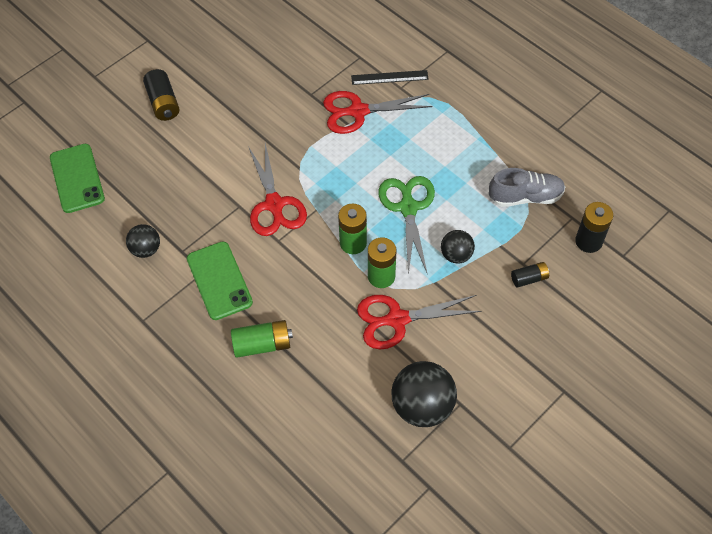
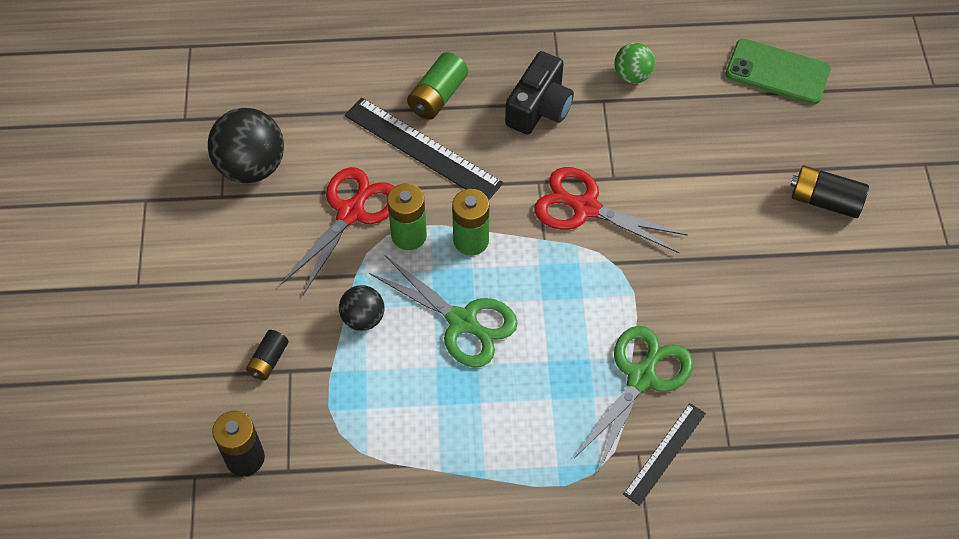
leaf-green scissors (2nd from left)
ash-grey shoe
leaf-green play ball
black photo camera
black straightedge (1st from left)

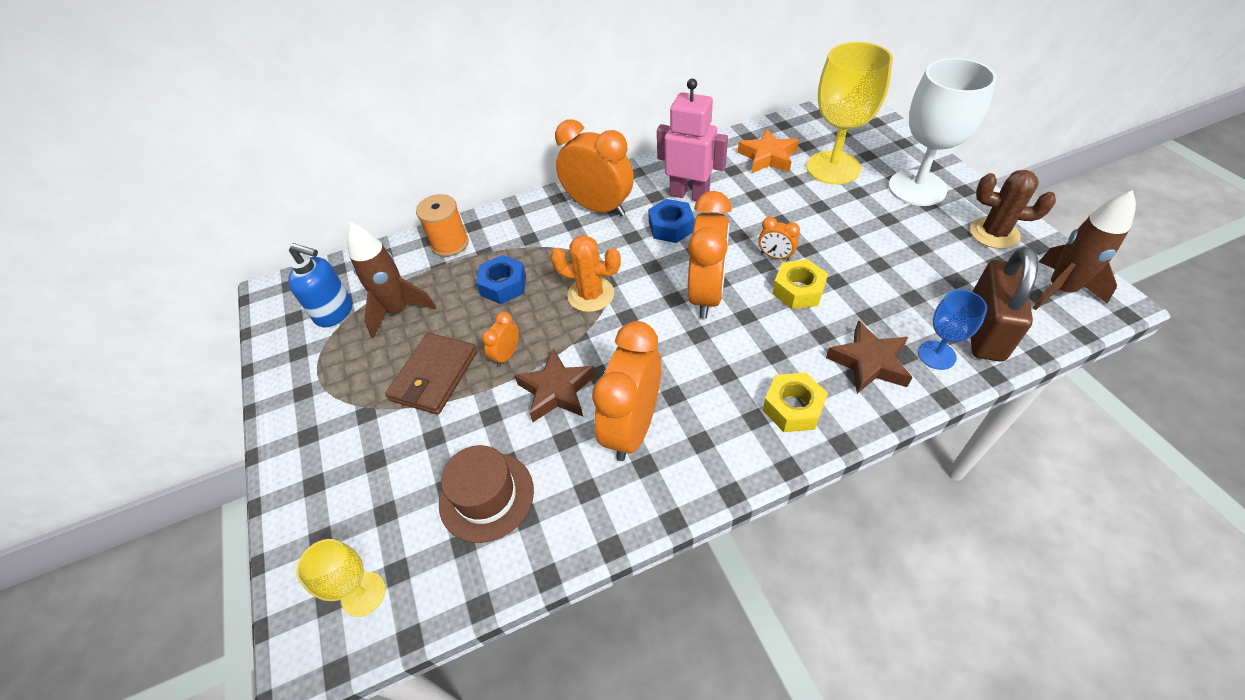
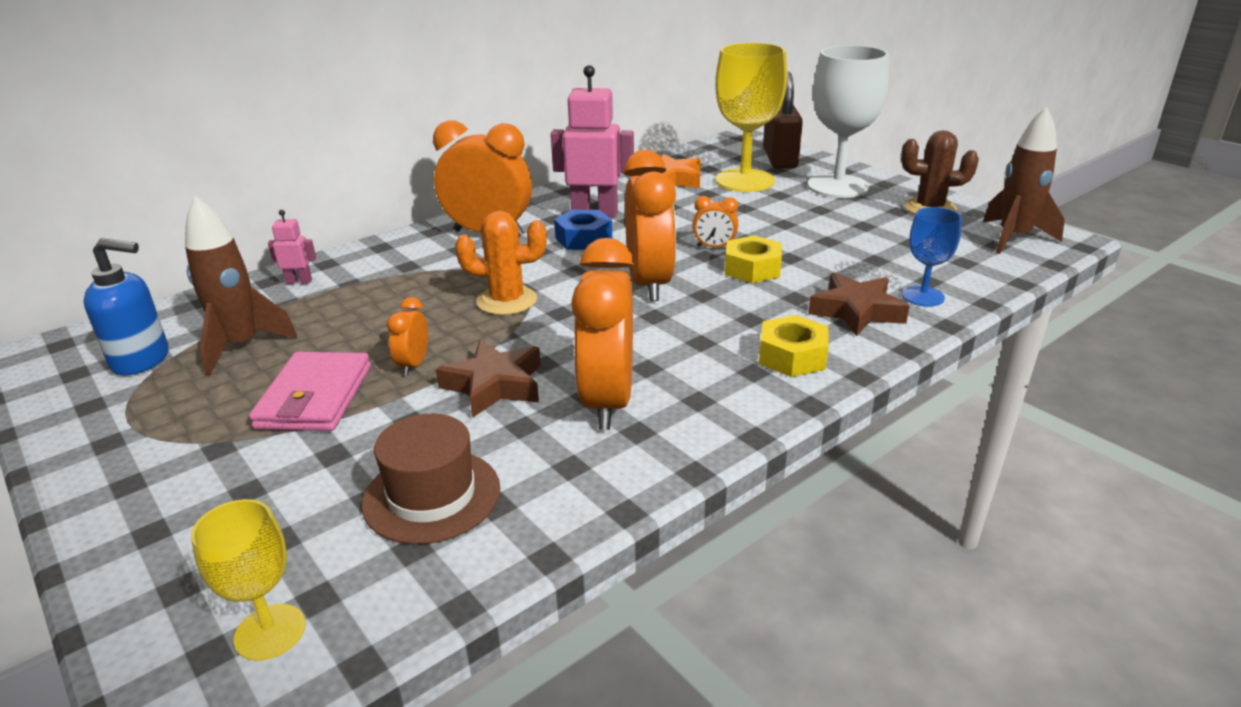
rose-pink robot (1st from left)
dark brown padlock
cobalt hex nut (1st from left in the first image)
rose-pink wallet

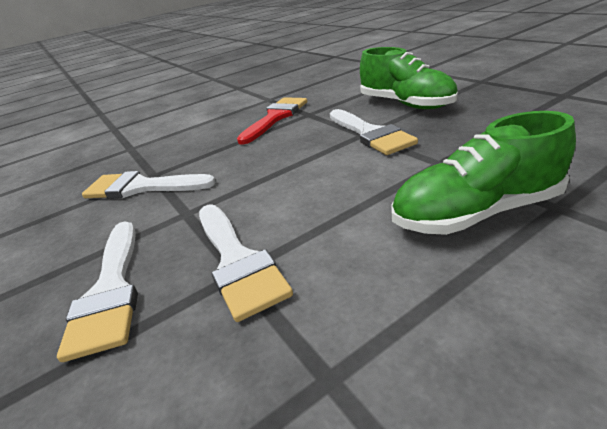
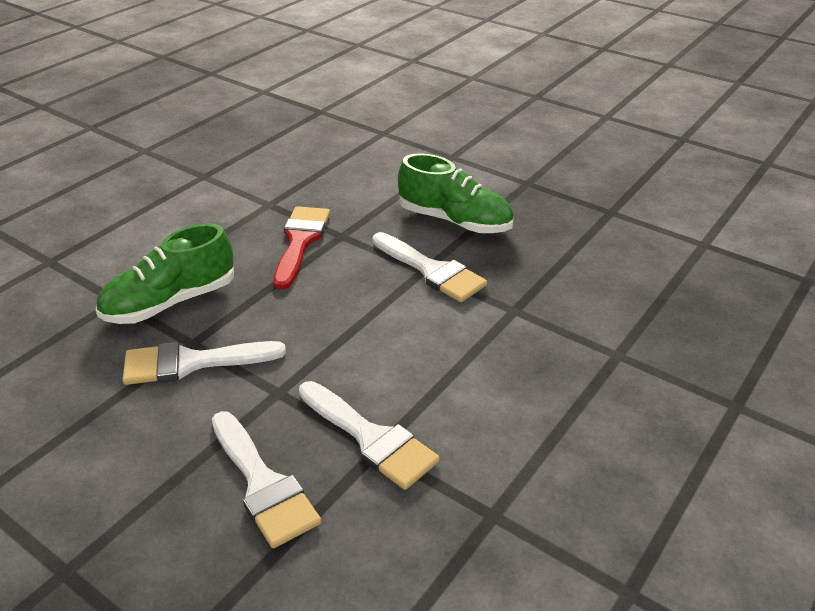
leaf-green shoe (1st from left)

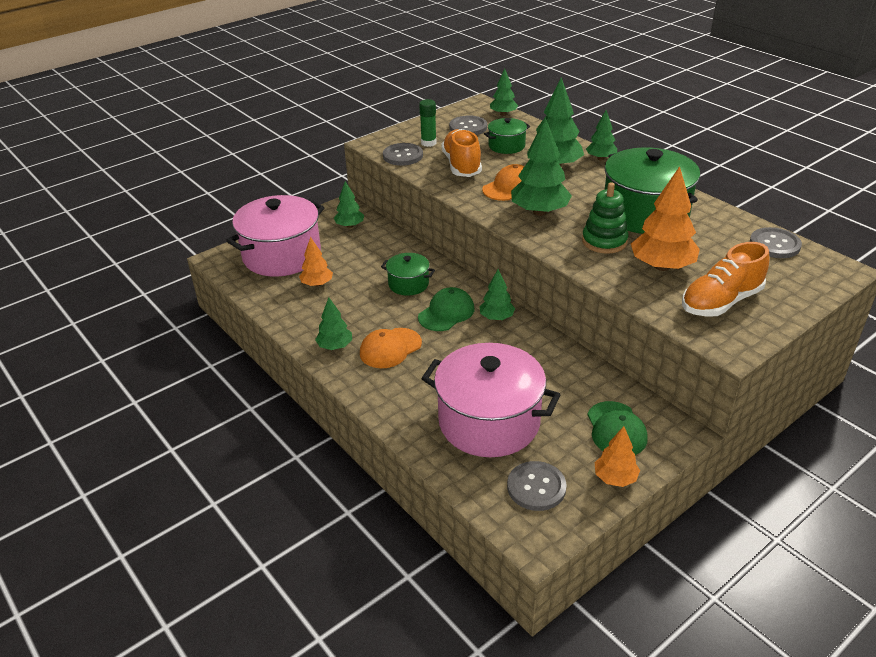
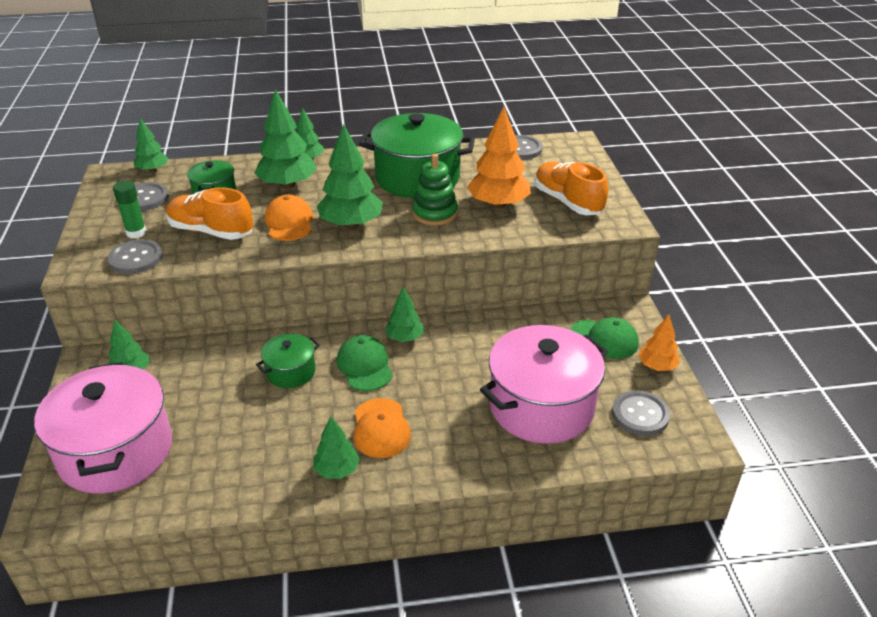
bright orange toy tree (1st from left in the first image)
bright orange shoe (2nd from left)

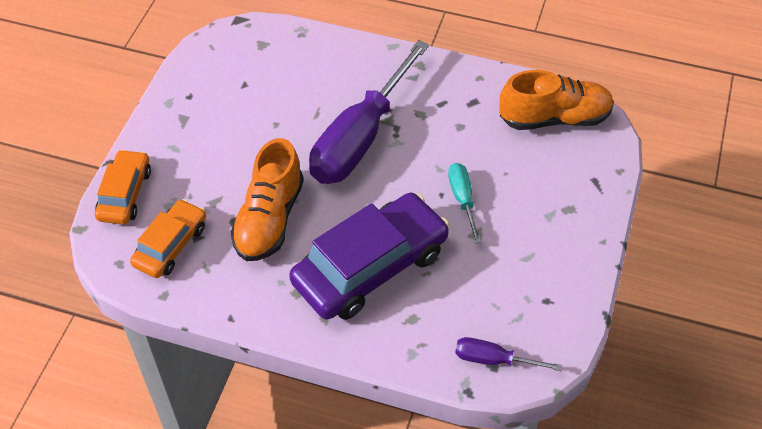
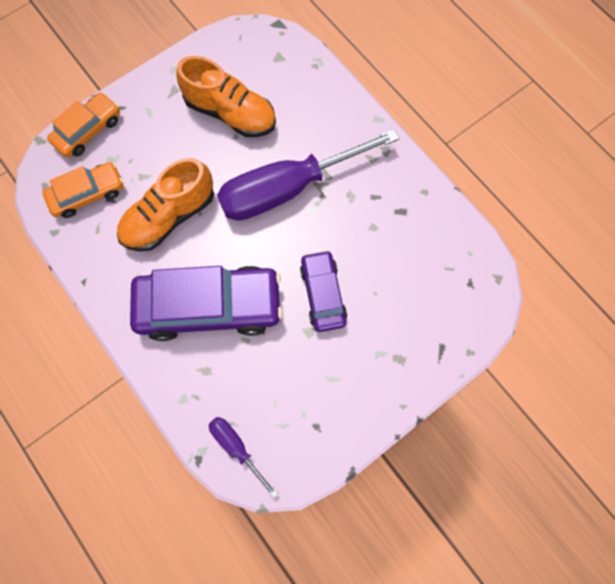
bright orange shoe (2nd from left)
violet automobile (2nd from left)

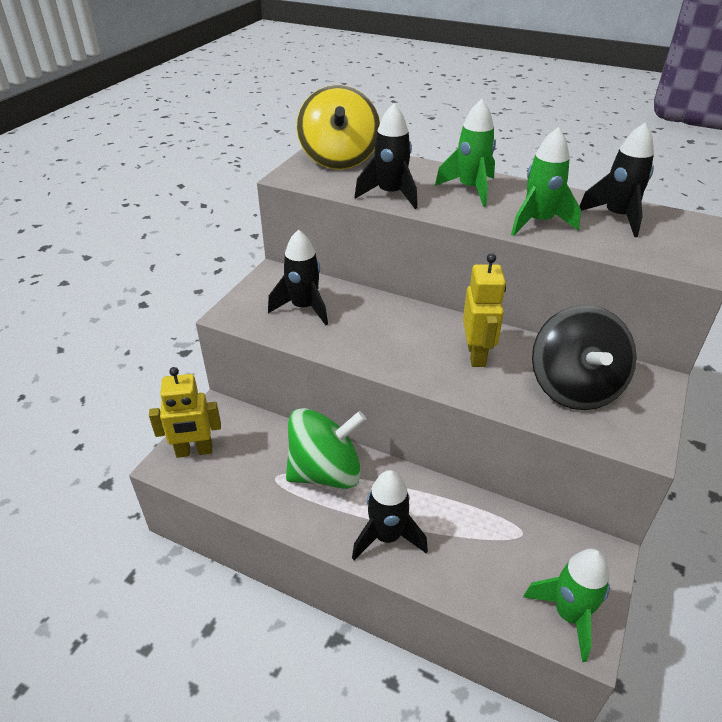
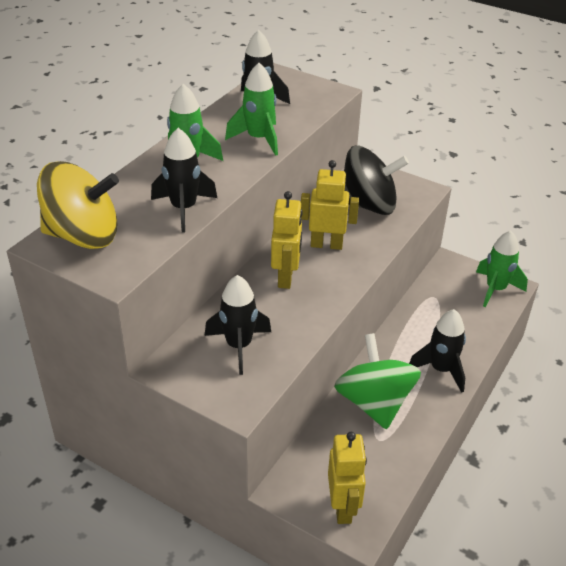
golden robot (1st from left)

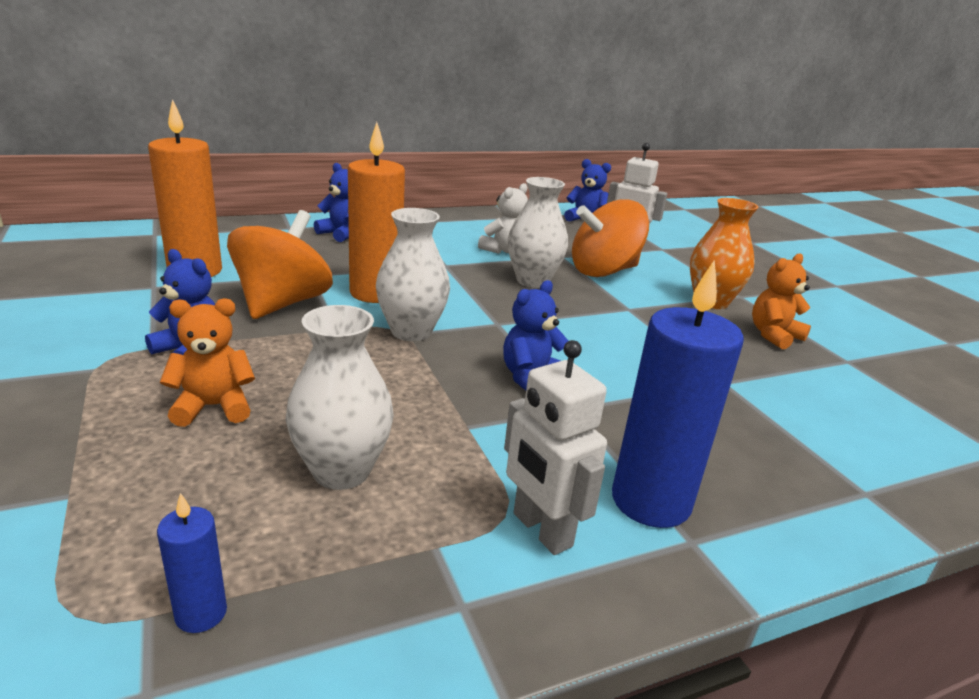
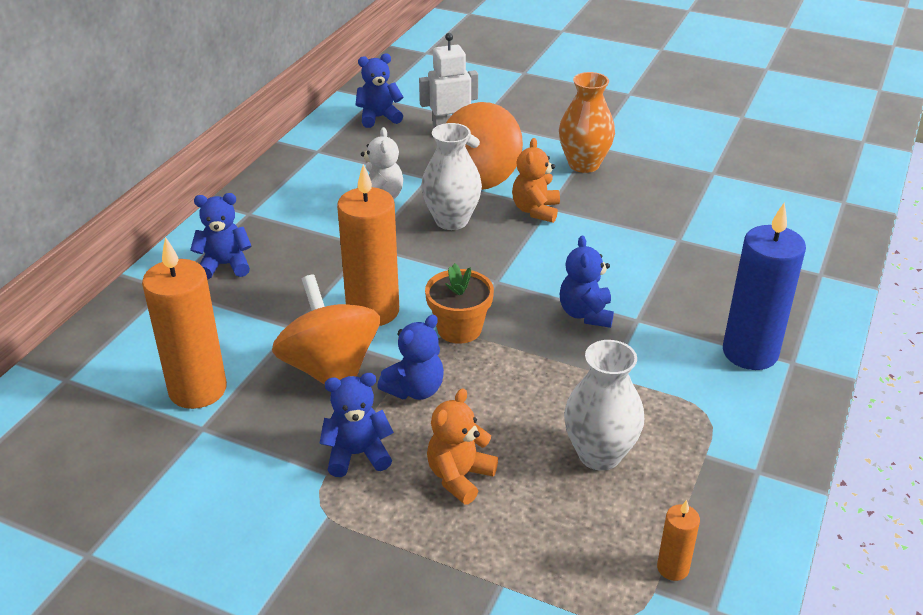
bright orange potted plant
bright orange teddy bear (2nd from left)
snow-white robot (1st from left in the first image)
bright orange candle (3rd from left)
cobalt teddy bear (4th from left)

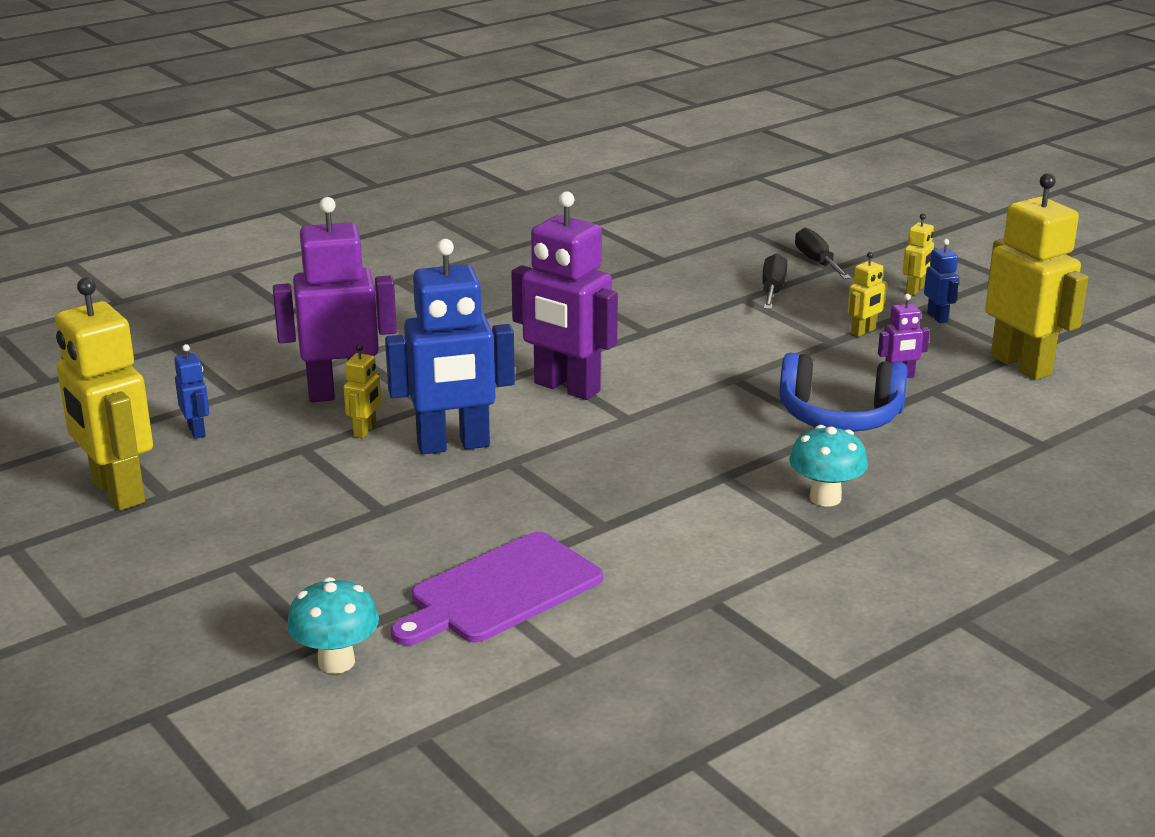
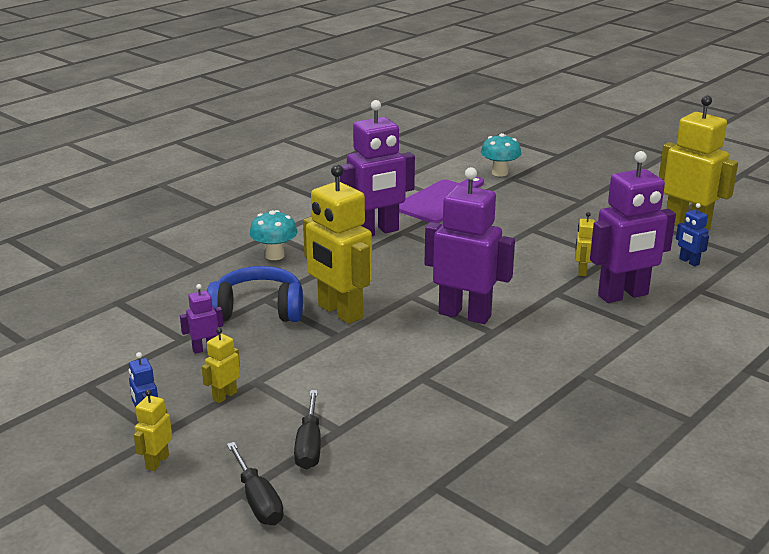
golden robot (3rd from left)
cobalt robot (2nd from left in the first image)
violet robot (2nd from left)

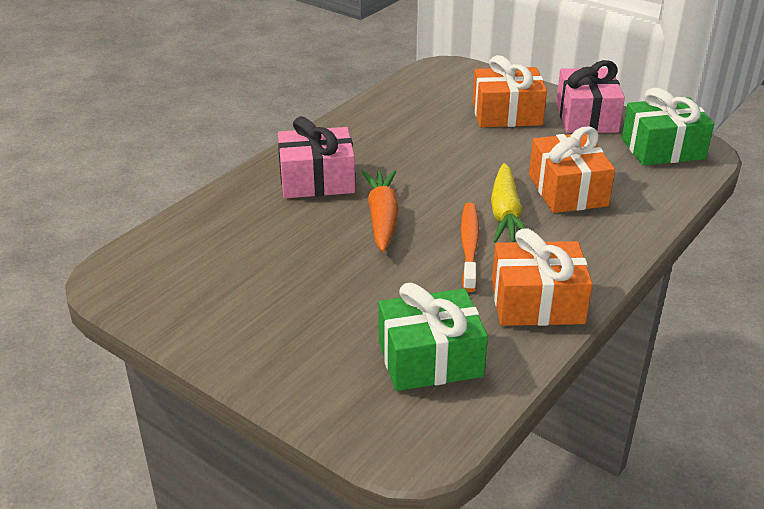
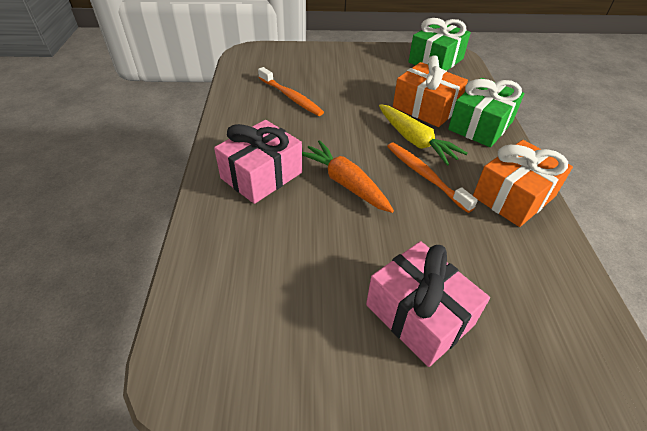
bright orange wrapped gift (1st from left in the first image)
rose-pink wrapped gift (2nd from left)
leaf-green wrapped gift (2nd from left)
bright orange tooth brush (1st from left)

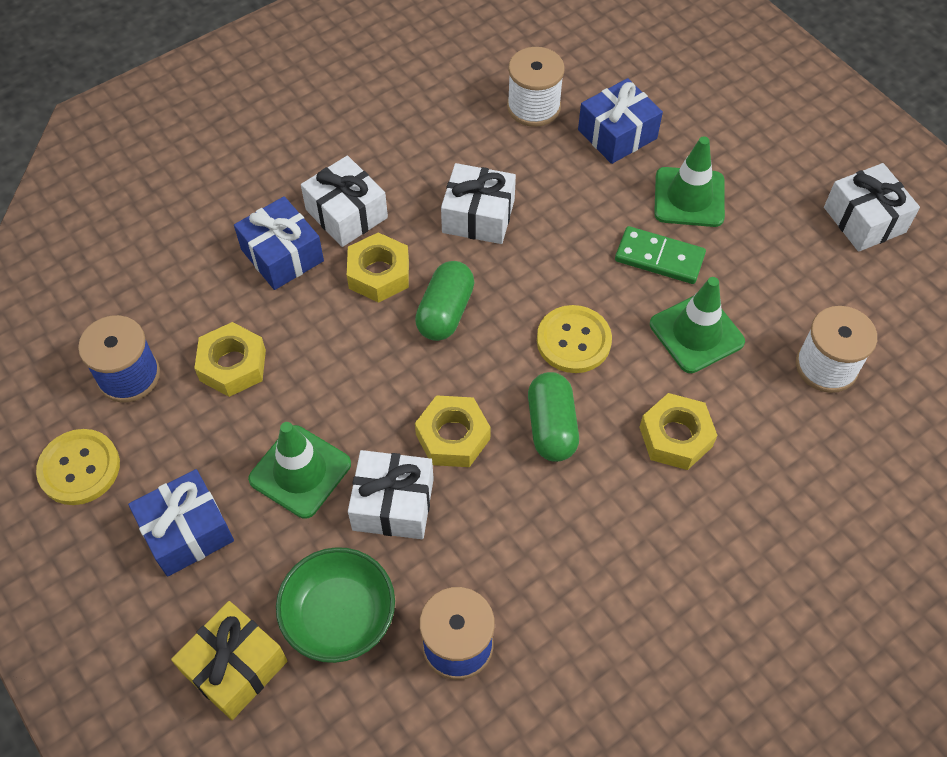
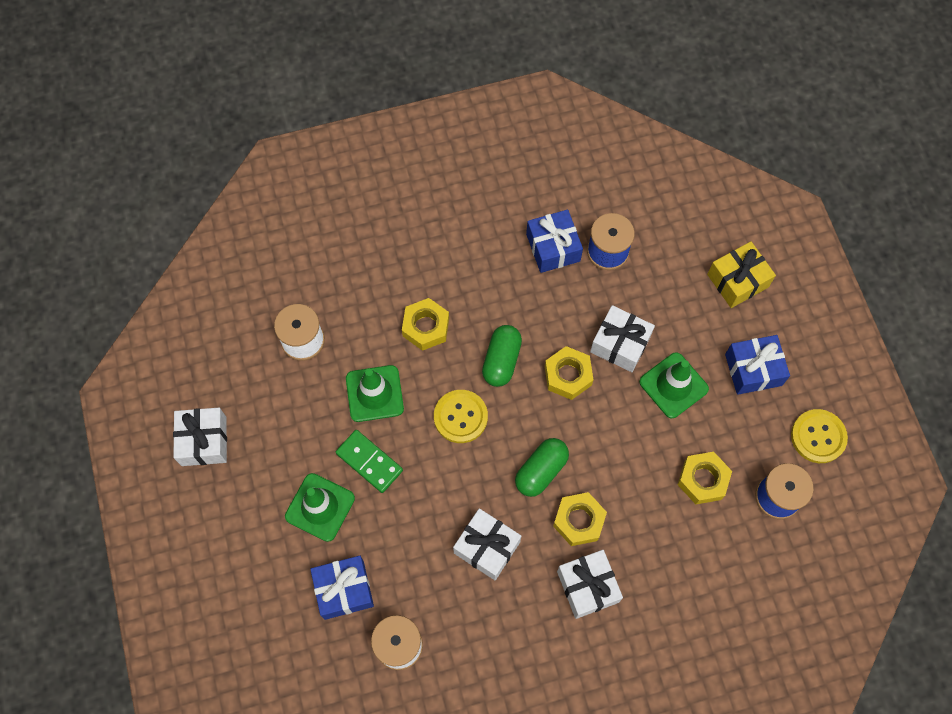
cobalt wrapped gift (2nd from left)
leaf-green serving bowl

